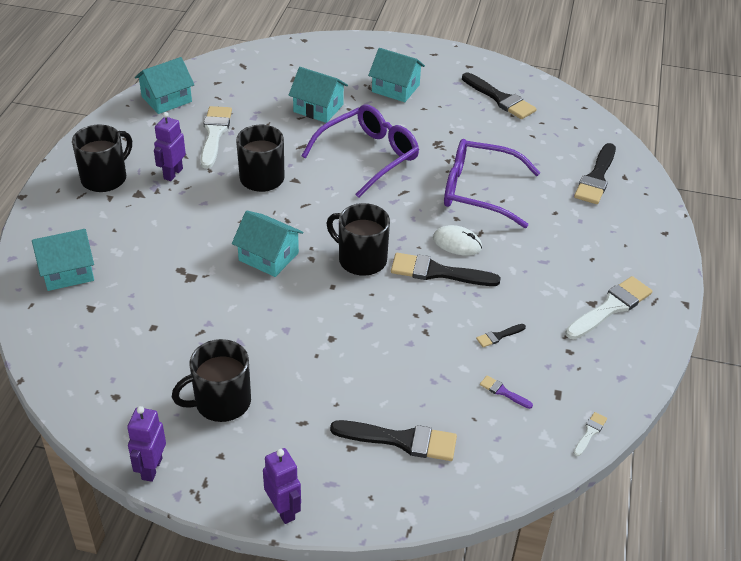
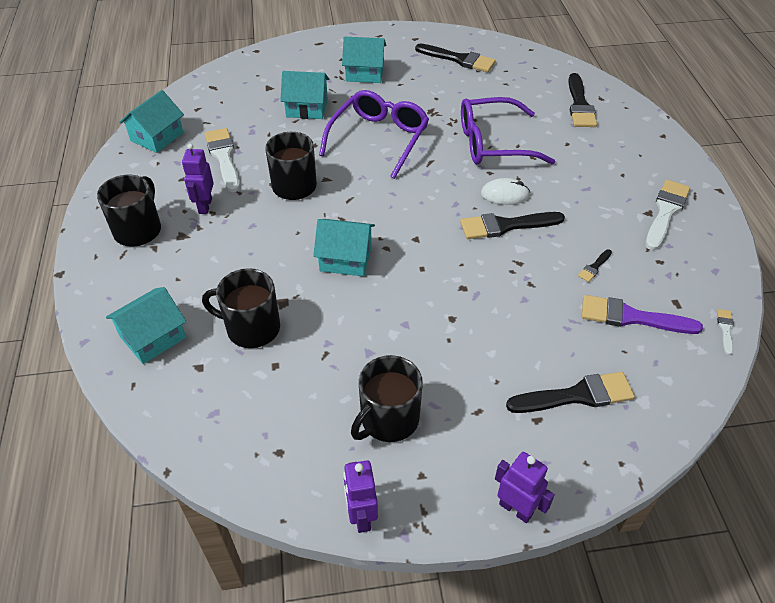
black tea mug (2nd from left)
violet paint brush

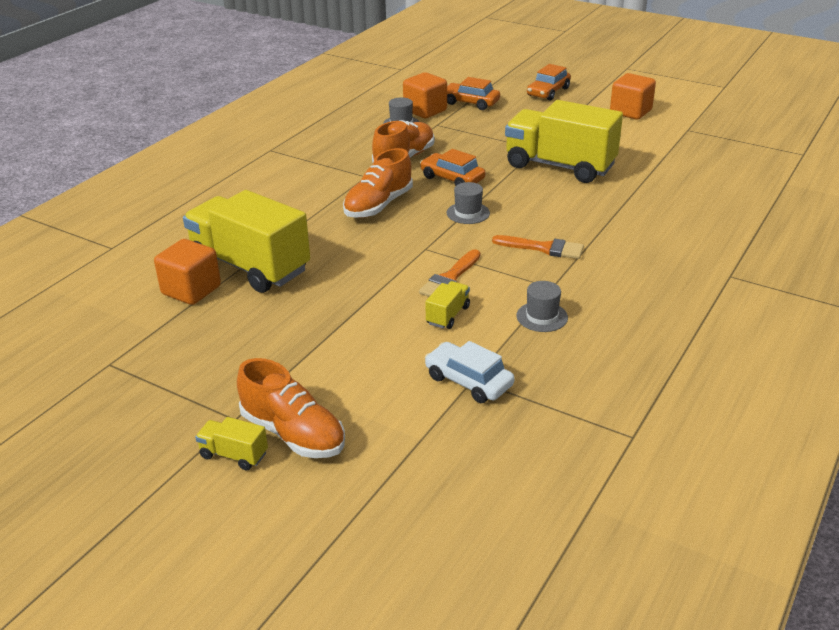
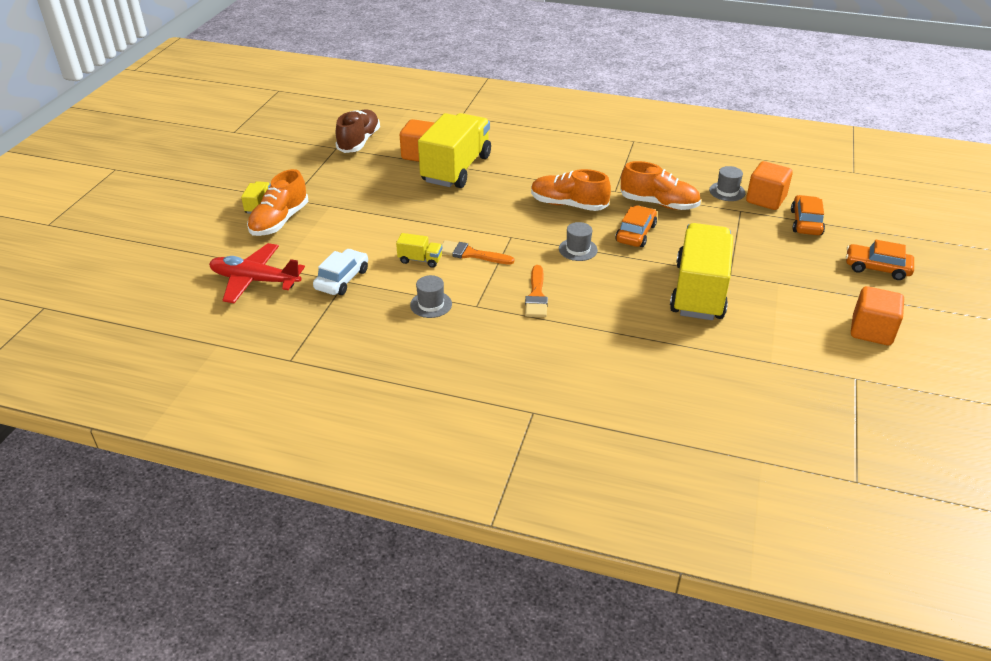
dark brown shoe
crimson toy plane

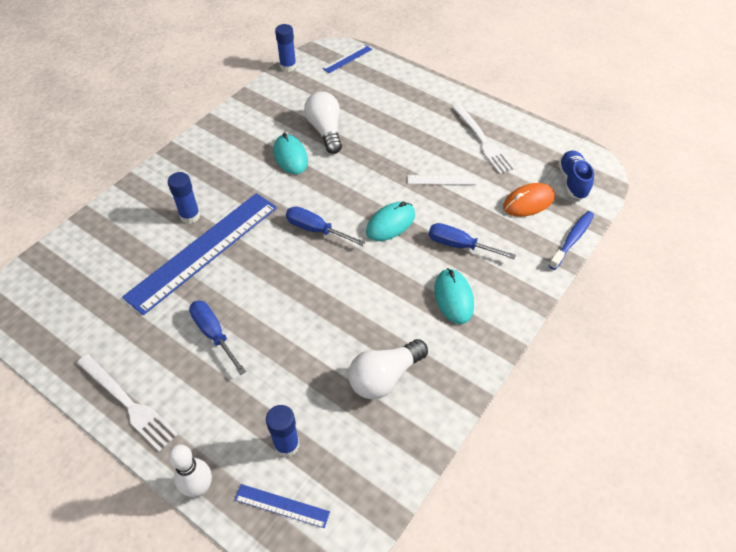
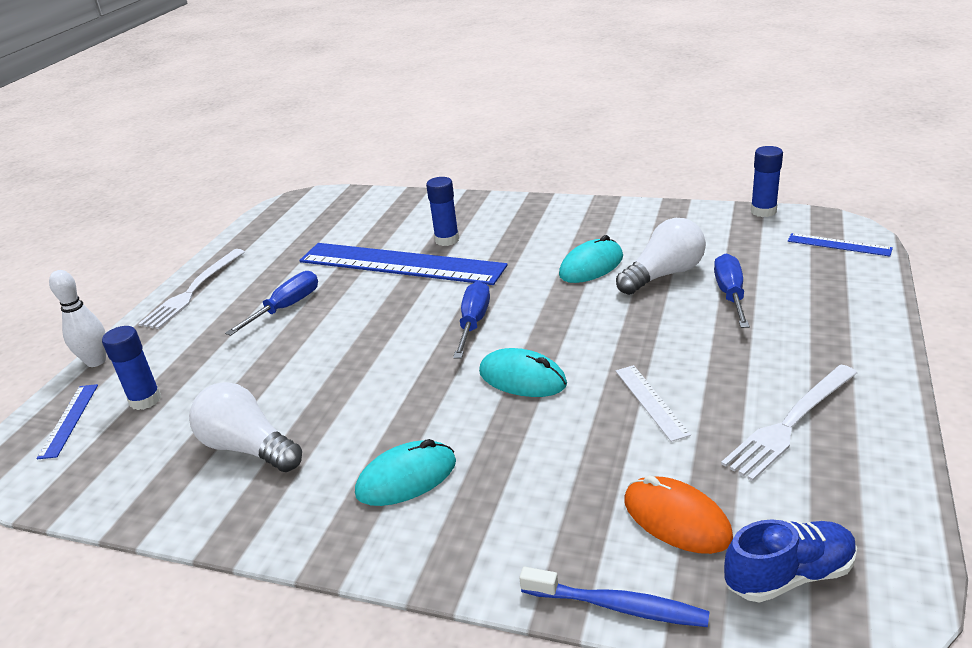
cobalt screwdriver (3rd from left)

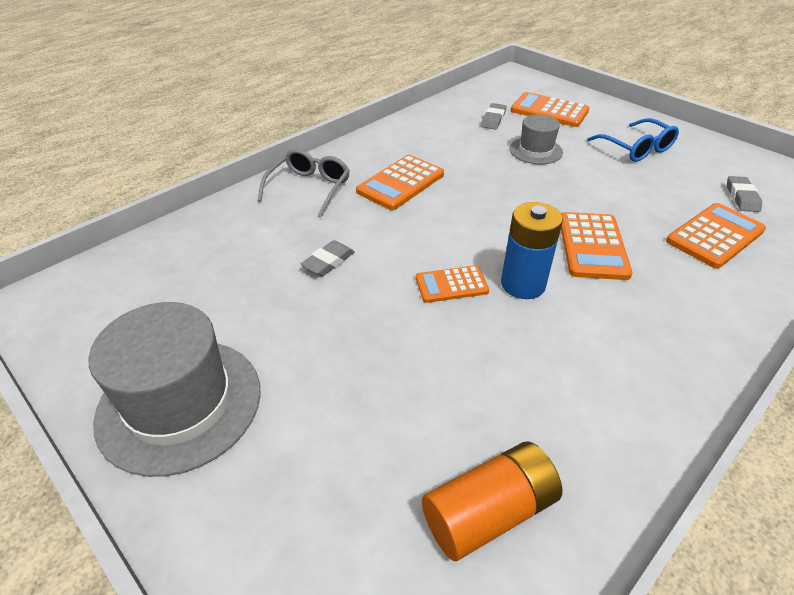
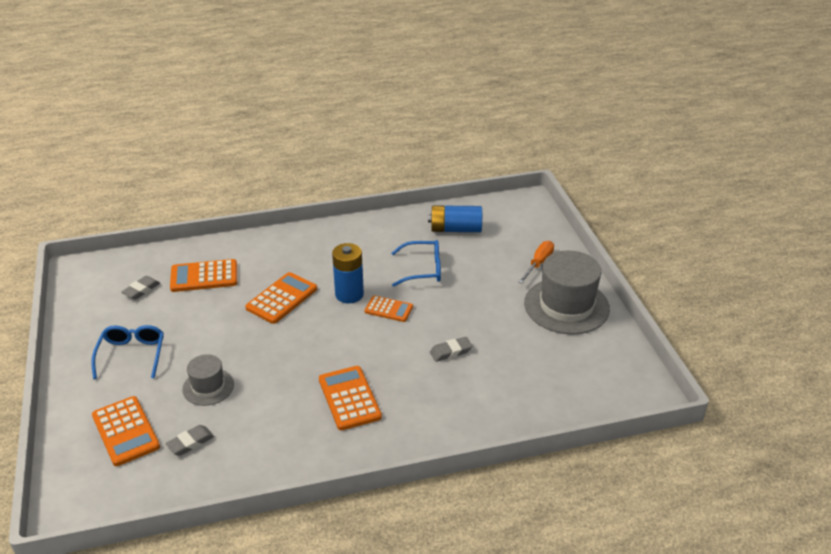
ash-grey glasses
bright orange calculator (4th from left)
cobalt power cell (2nd from left)
cobalt glasses (2nd from left)
bright orange screwdriver

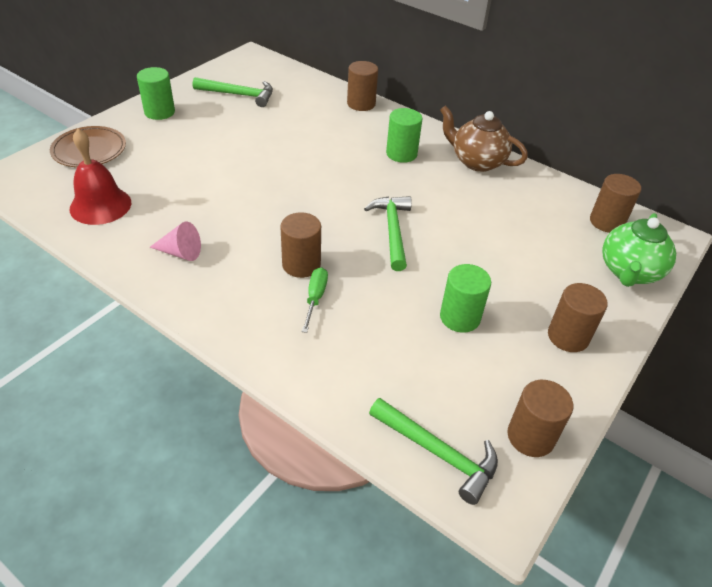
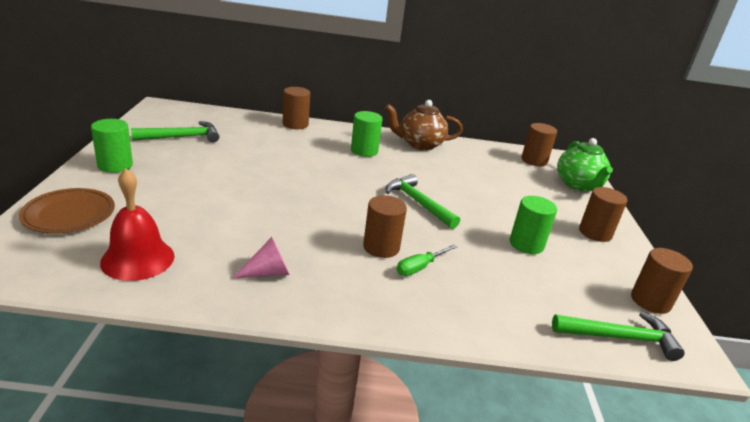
leaf-green screwdriver

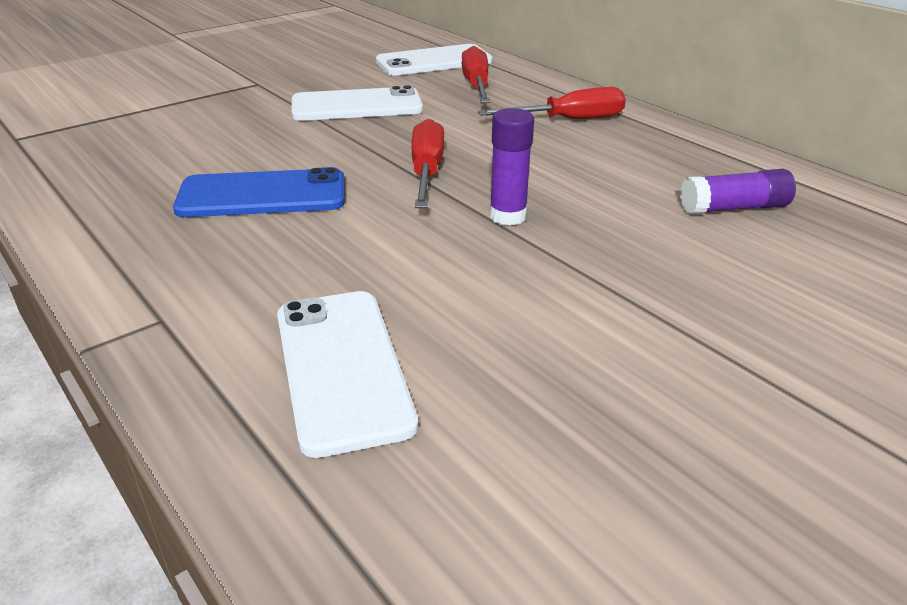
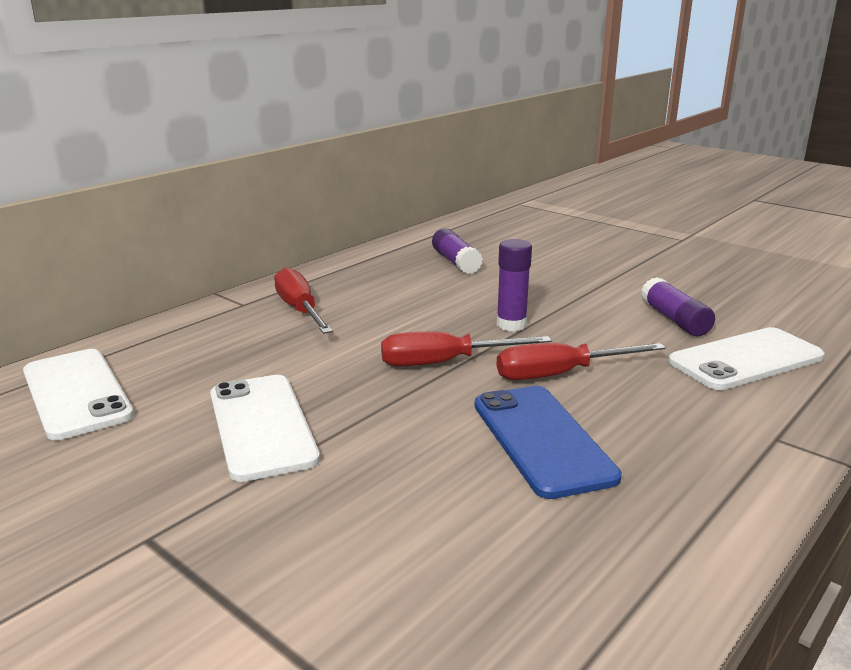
crimson screwdriver (3rd from left)
violet glue stick (3rd from left)

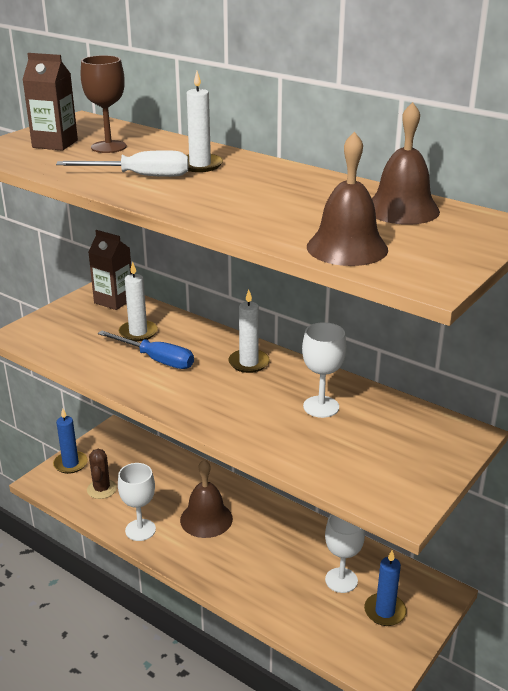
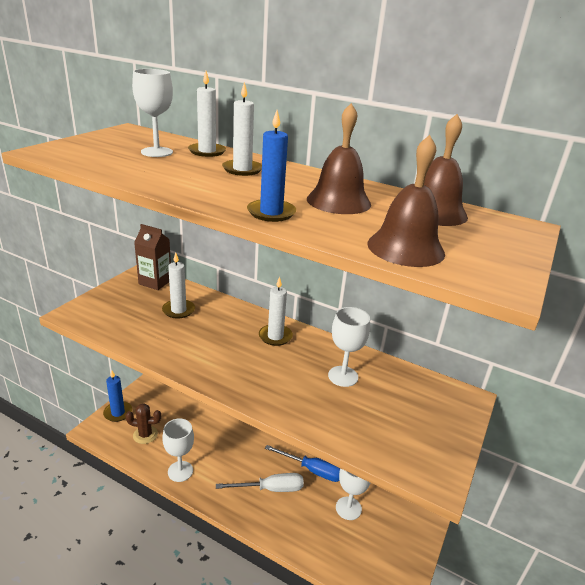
dark brown milk carton (1st from left in the first image)
snow-white wine glass (1st from left)
snow-white screwdriver
cobalt screwdriver
dark brown saguaro cactus
dark brown school bell (1st from left)
cobalt candle (2nd from left)
snow-white candle (2nd from left)

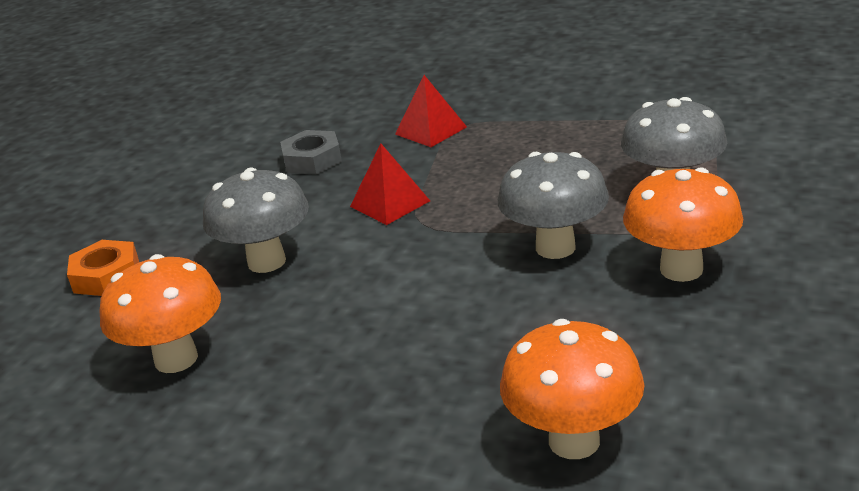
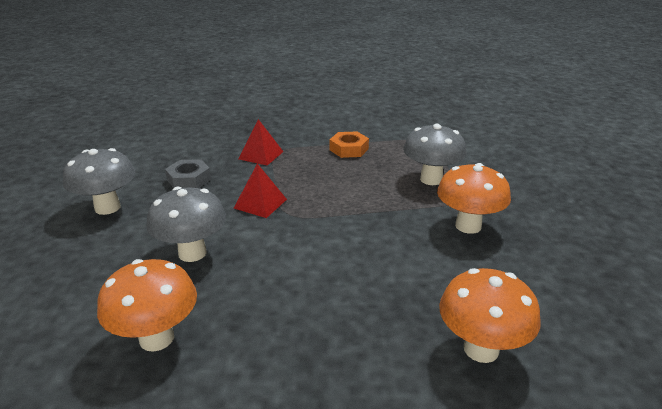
ash-grey toadstool (1st from left)
bright orange hex nut

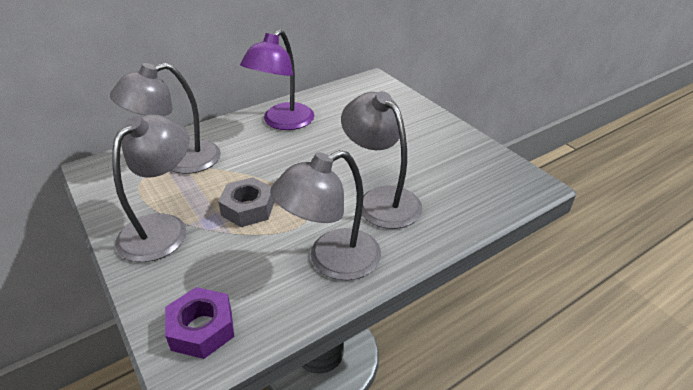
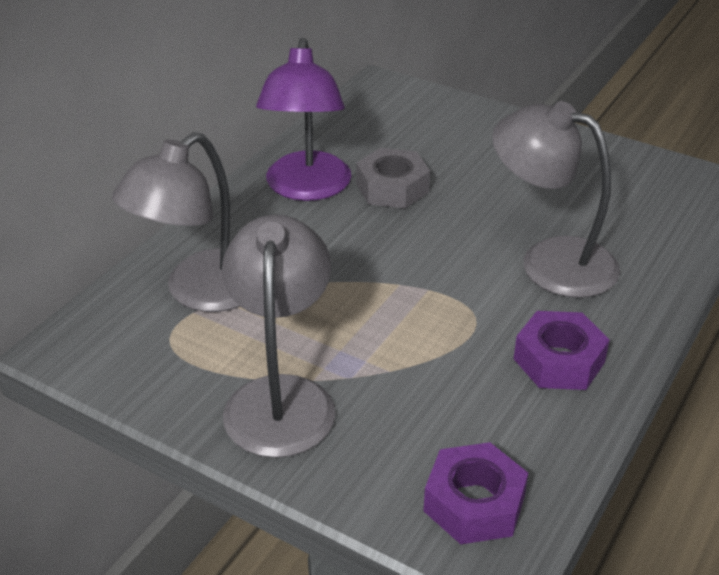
violet hex nut (2nd from left)
ash-grey hex nut

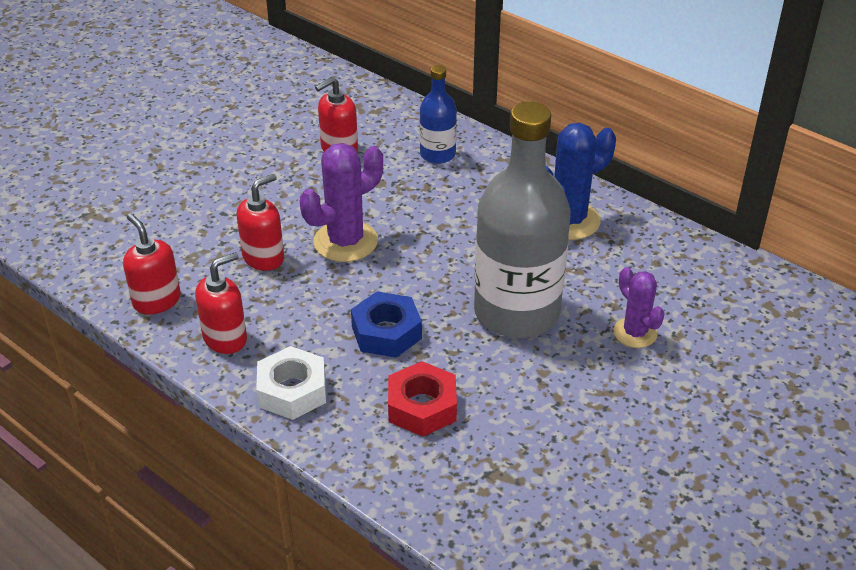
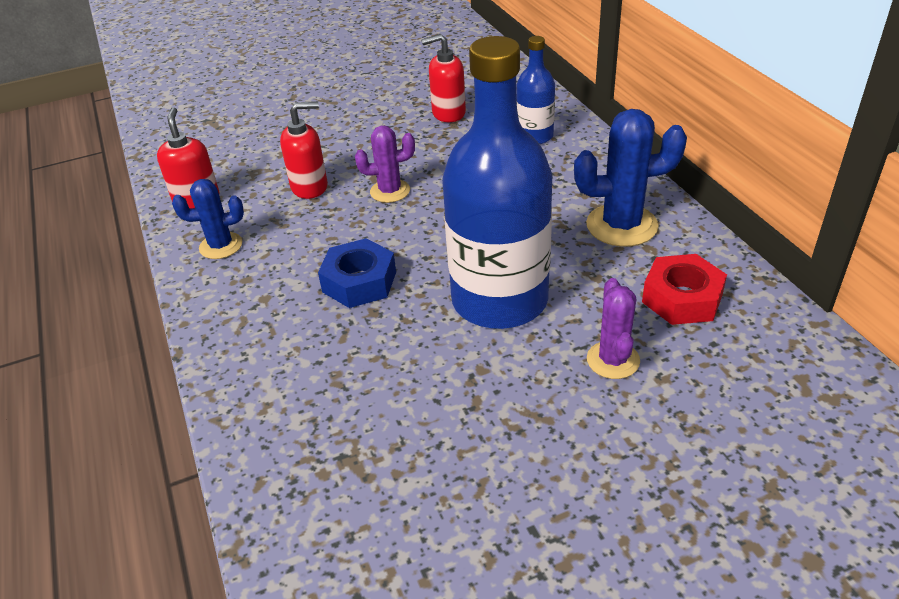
cobalt flask (1st from left)
violet saguaro cactus (1st from left)
cobalt saguaro cactus (1st from left)
snow-white hex nut
crimson hex nut

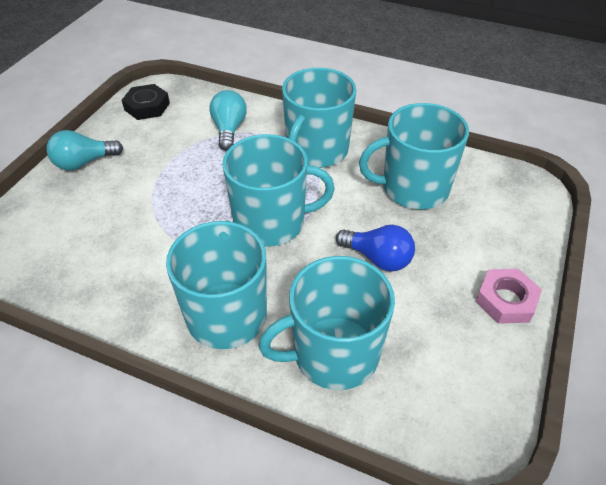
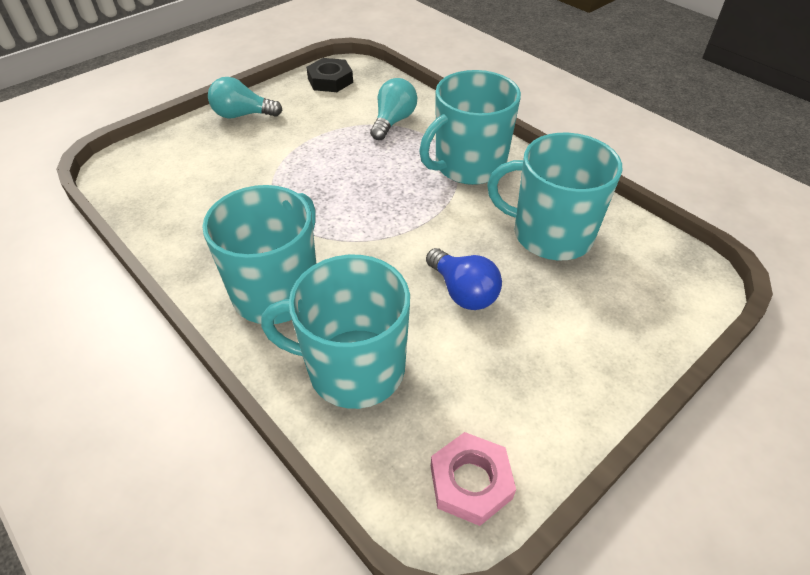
turquoise tea mug (2nd from left in the first image)
rose-pink hex nut

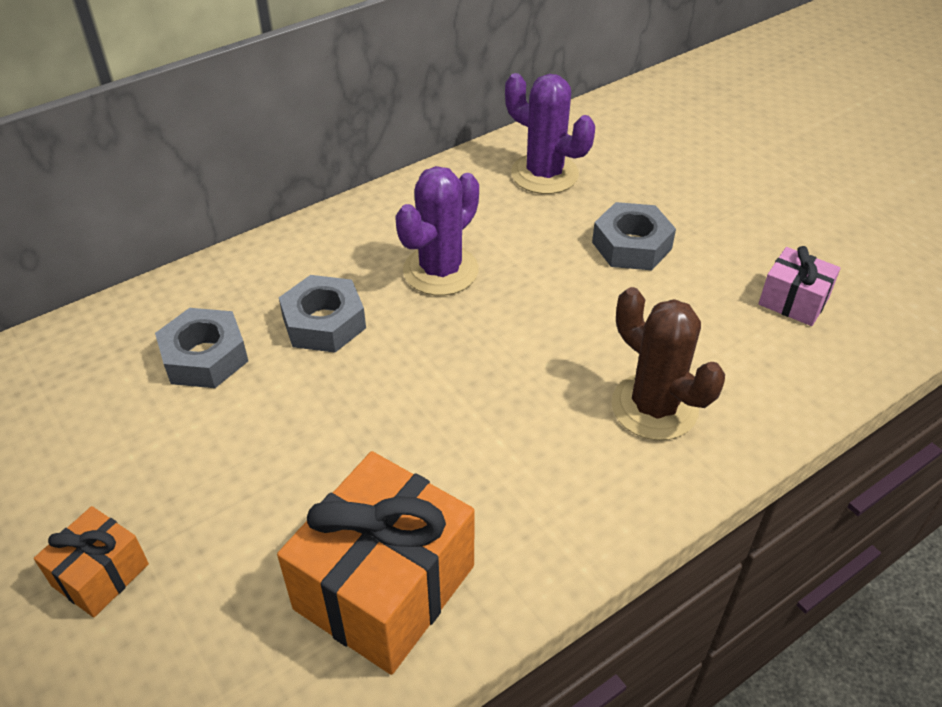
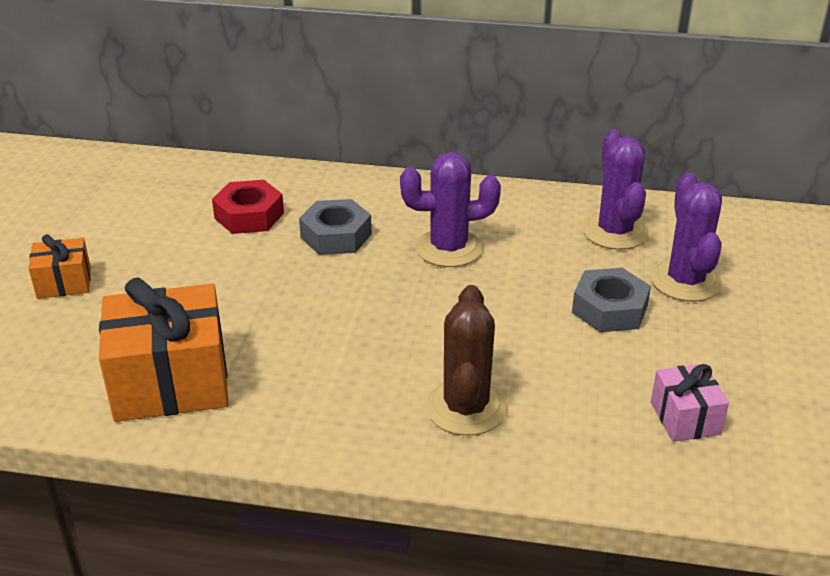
crimson hex nut
violet saguaro cactus (3rd from left)

